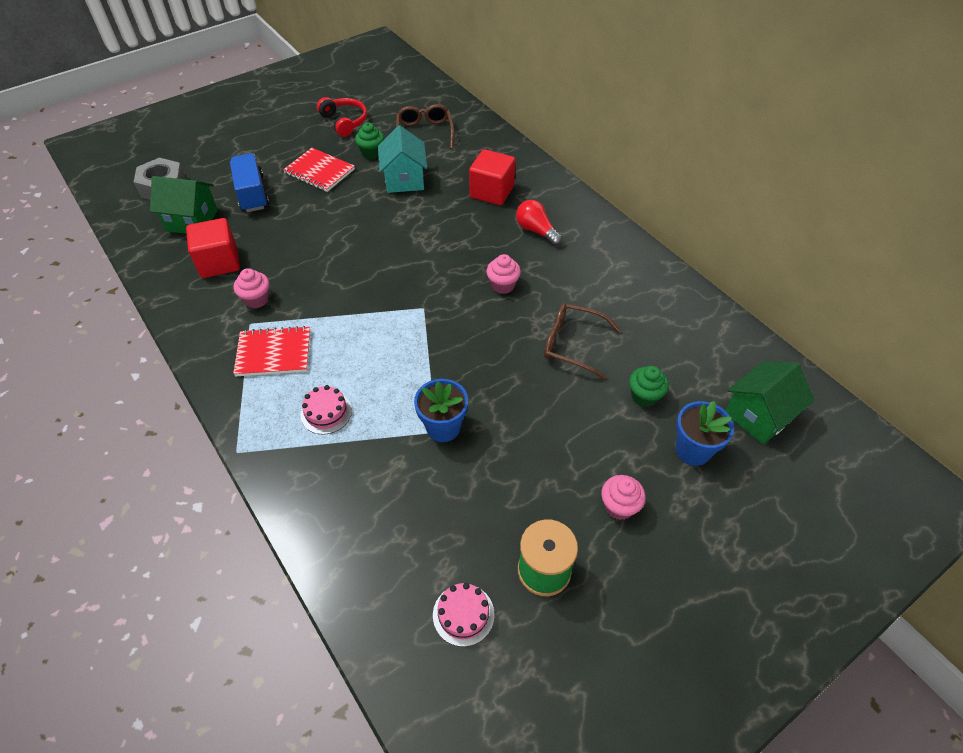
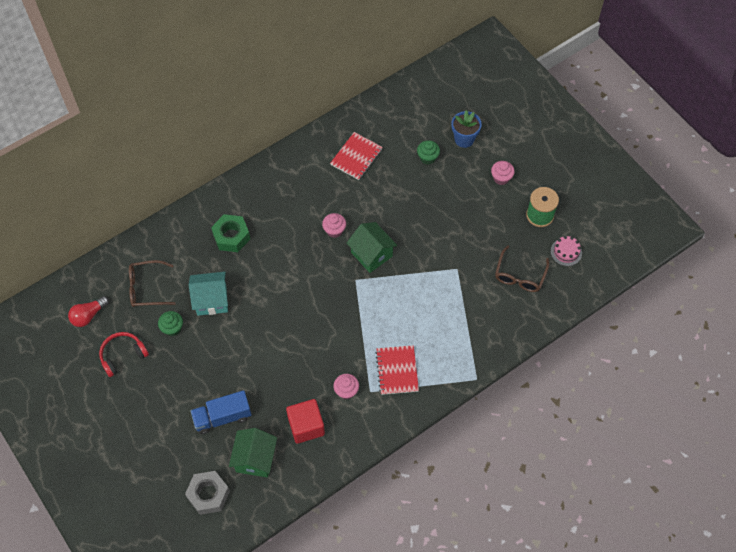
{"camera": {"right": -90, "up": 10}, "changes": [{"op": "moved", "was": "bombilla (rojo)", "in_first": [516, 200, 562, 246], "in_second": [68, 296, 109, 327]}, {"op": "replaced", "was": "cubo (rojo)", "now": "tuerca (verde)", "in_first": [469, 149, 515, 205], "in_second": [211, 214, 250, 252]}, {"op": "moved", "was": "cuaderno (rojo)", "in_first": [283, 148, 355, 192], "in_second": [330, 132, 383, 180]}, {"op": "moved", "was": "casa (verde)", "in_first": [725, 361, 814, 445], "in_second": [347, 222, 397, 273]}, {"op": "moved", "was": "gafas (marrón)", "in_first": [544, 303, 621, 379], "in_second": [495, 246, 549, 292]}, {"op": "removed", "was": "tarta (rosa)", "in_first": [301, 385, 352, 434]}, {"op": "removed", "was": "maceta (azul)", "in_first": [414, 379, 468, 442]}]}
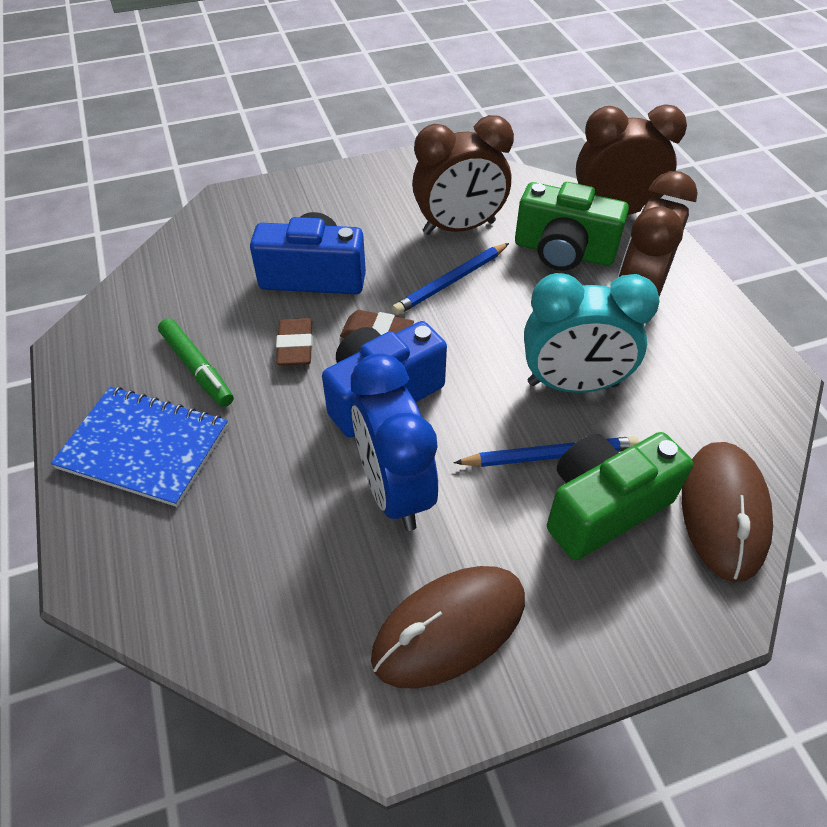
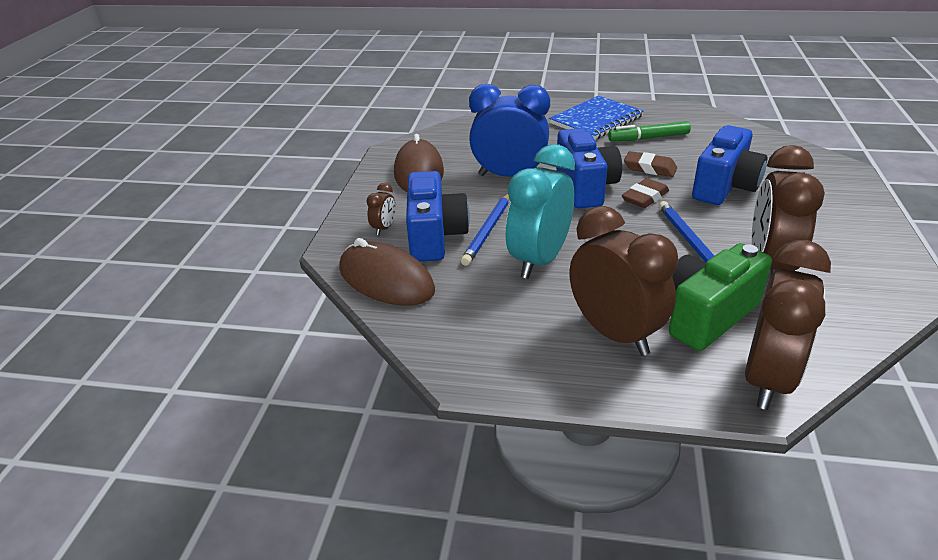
{"camera": {"right": 120, "up": -15}, "changes": [{"op": "added", "now": "despertador (marrón)", "in_second": [366, 183, 395, 235]}, {"op": "recoloured", "was": "cámara (verde)", "now": "cámara (azul)", "in_first": [547, 432, 693, 560], "in_second": [406, 171, 470, 262]}]}
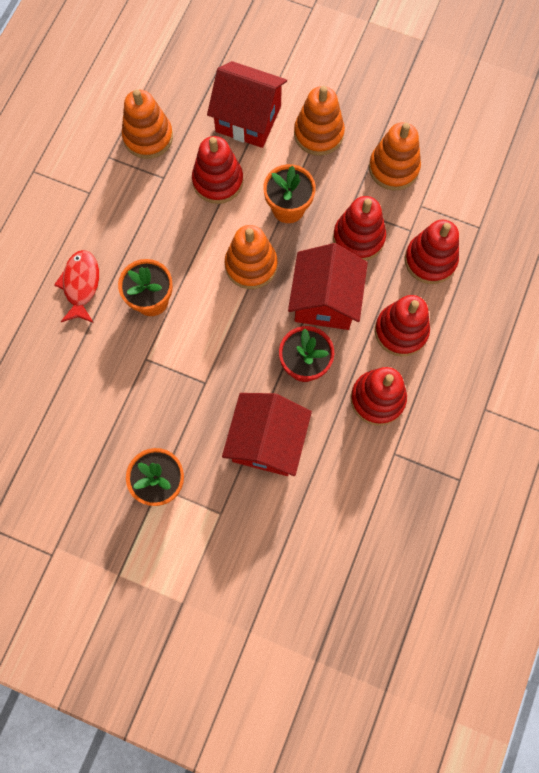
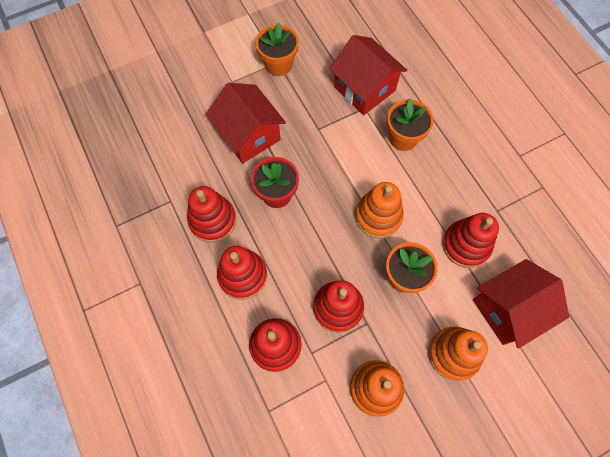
{"camera": {"right": 130, "up": -5}, "changes": [{"op": "moved", "was": "casa (rojo)", "in_first": [288, 243, 368, 330], "in_second": [329, 35, 407, 115]}, {"op": "removed", "was": "pez (rojo)", "in_first": [54, 250, 99, 323]}, {"op": "removed", "was": "juguete apilable (naranja)", "in_first": [122, 89, 173, 159]}]}
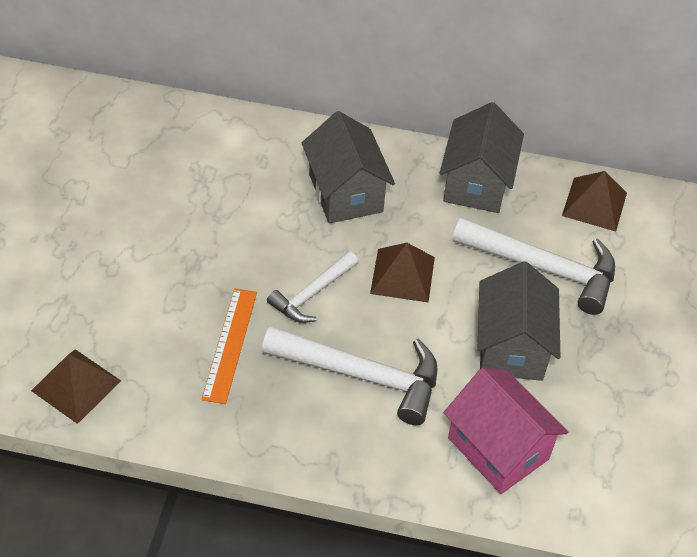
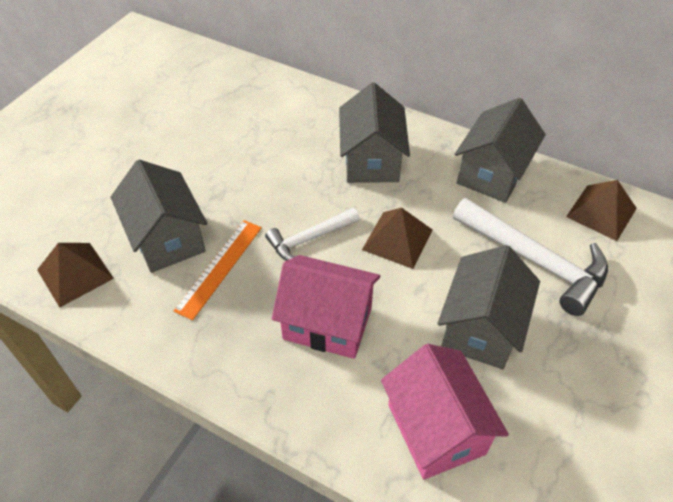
{"camera": {"right": 20, "up": 0}, "changes": [{"op": "added", "now": "casa (gris)", "in_second": [110, 160, 207, 273]}, {"op": "replaced", "was": "martillo (blanco)", "now": "casa (rosa)", "in_first": [262, 326, 438, 425], "in_second": [272, 255, 380, 359]}]}
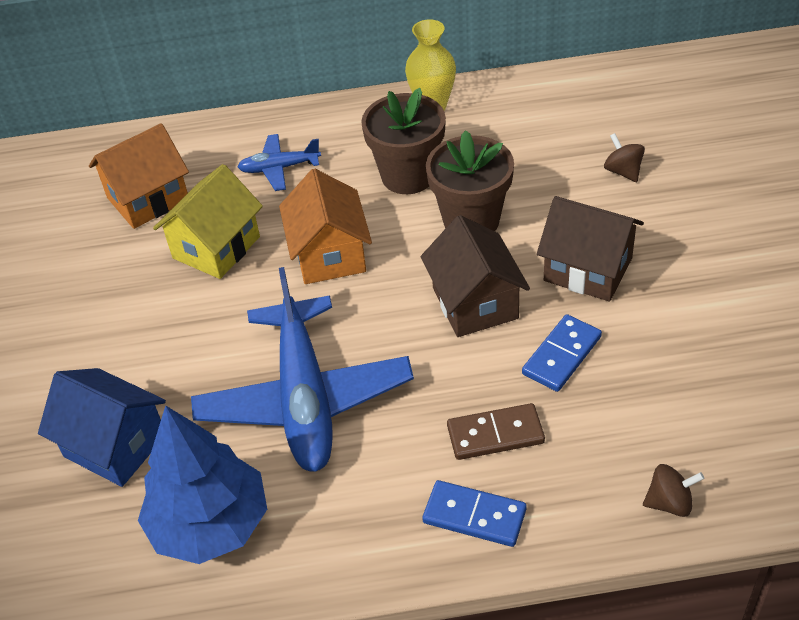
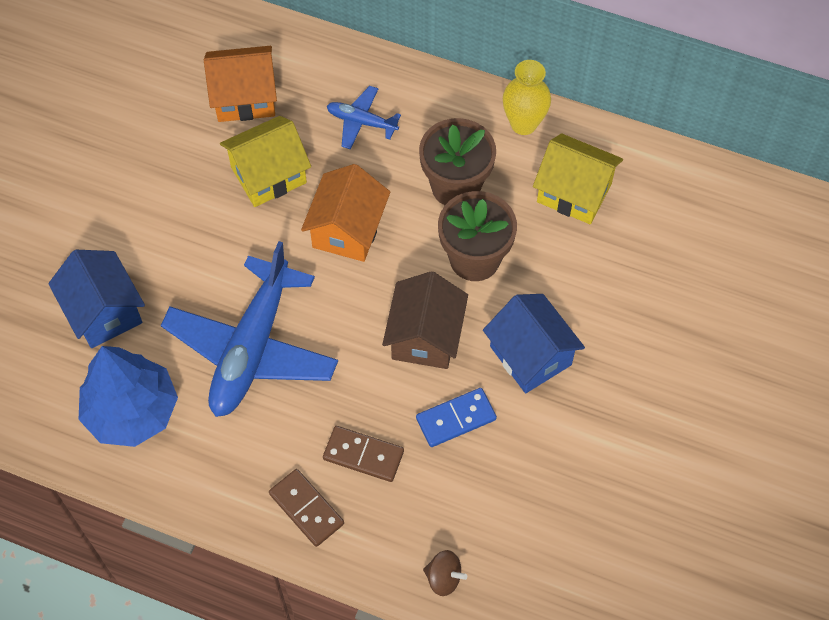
{"camera": {"right": 25, "up": 15}, "changes": [{"op": "recoloured", "was": "ficha de dominó (azul)", "now": "ficha de dominó (marrón)", "in_first": [422, 480, 527, 547], "in_second": [269, 469, 344, 547]}, {"op": "recoloured", "was": "casa (marrón)", "now": "casa (azul)", "in_first": [537, 196, 644, 302], "in_second": [483, 294, 585, 393]}, {"op": "added", "now": "casa (amarillo)", "in_second": [533, 134, 623, 224]}, {"op": "removed", "was": "peonza (marrón)", "in_first": [604, 133, 645, 182]}]}
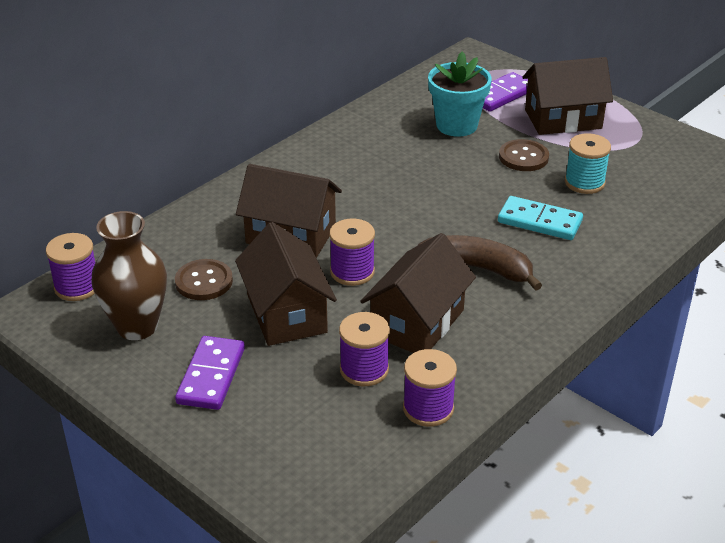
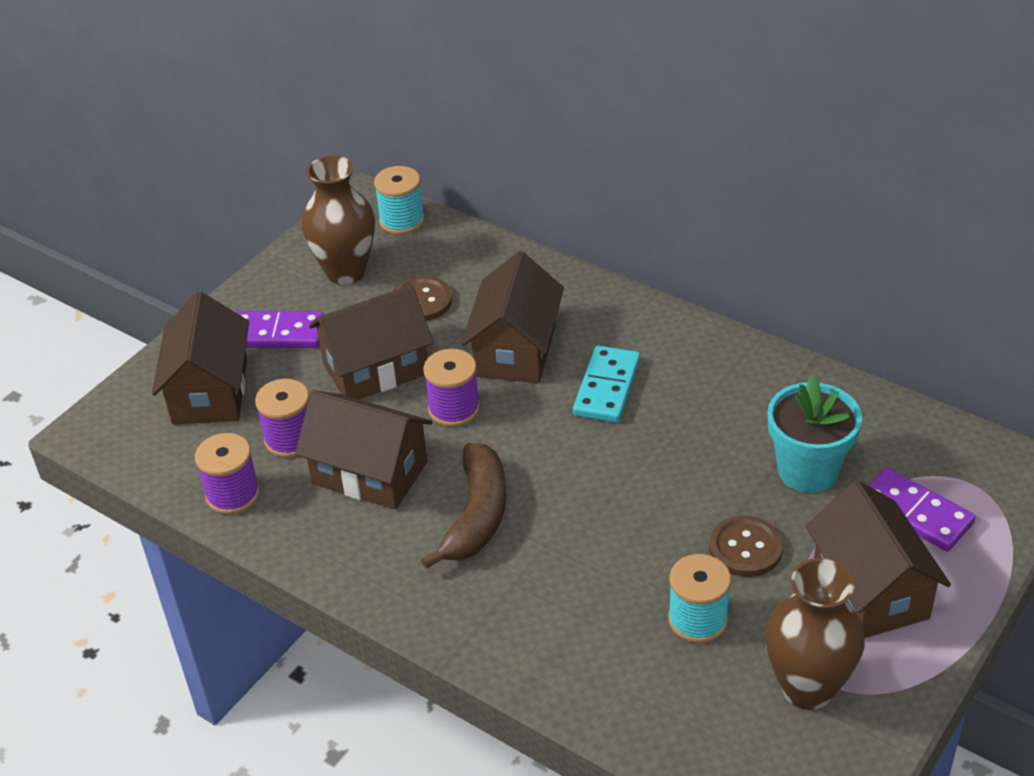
{"camera": {"right": 85, "up": 5}, "changes": [{"op": "added", "now": "casa (marrón)", "in_second": [152, 292, 249, 425]}, {"op": "recoloured", "was": "carrete (morado)", "now": "carrete (turquesa)", "in_first": [46, 233, 95, 301], "in_second": [374, 166, 424, 235]}, {"op": "moved", "was": "ficha de dominó (turquesa)", "in_first": [498, 196, 583, 240], "in_second": [573, 346, 640, 423]}, {"op": "added", "now": "florero (marrón)", "in_second": [765, 558, 865, 710]}]}
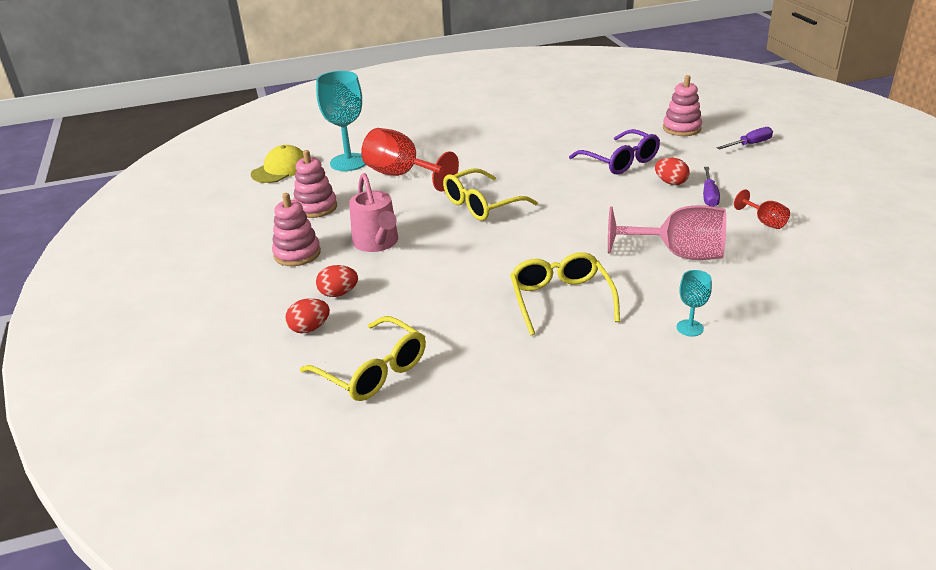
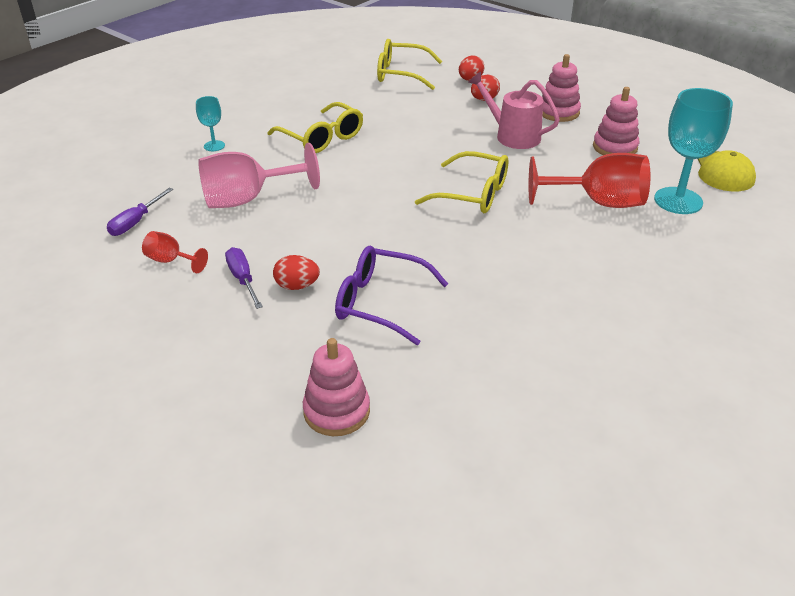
{"camera": {"right": 145, "up": 5}, "changes": [{"op": "moved", "was": "destornillador (morado)", "in_first": [717, 127, 773, 150], "in_second": [107, 188, 173, 236]}, {"op": "turned", "was": "gafas (amarillo)", "in_first": [443, 168, 538, 221], "in_second": [415, 151, 509, 213], "clockwise": 90}]}
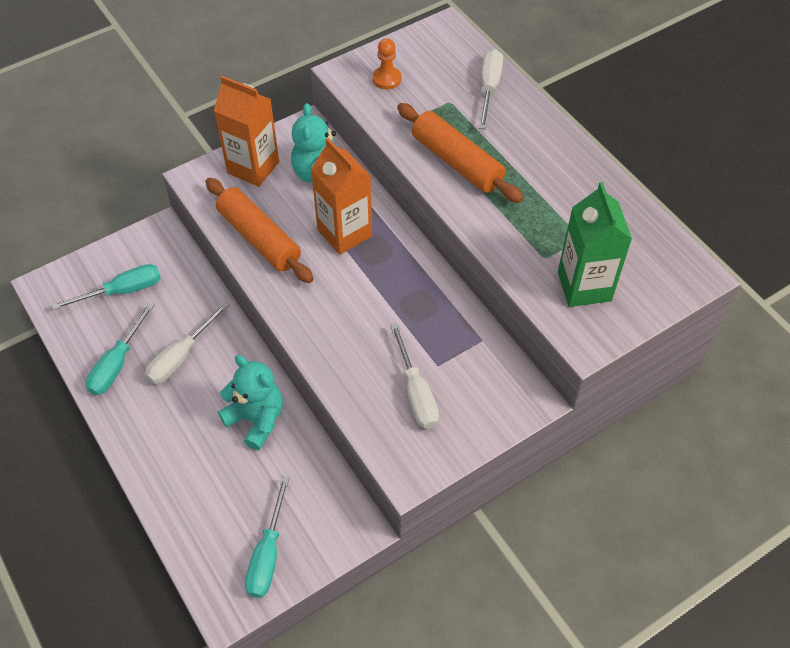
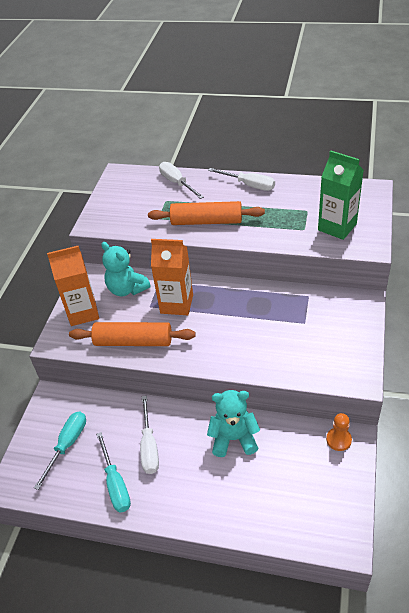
{"camera": {"right": -40, "up": -10}, "changes": [{"op": "moved", "was": "destornillador (blanco)", "in_first": [390, 323, 439, 429], "in_second": [208, 168, 275, 191]}, {"op": "moved", "was": "peón (naranja)", "in_first": [372, 38, 401, 90], "in_second": [326, 413, 352, 451]}, {"op": "removed", "was": "destornillador (turquesa)", "in_first": [245, 476, 290, 598]}]}
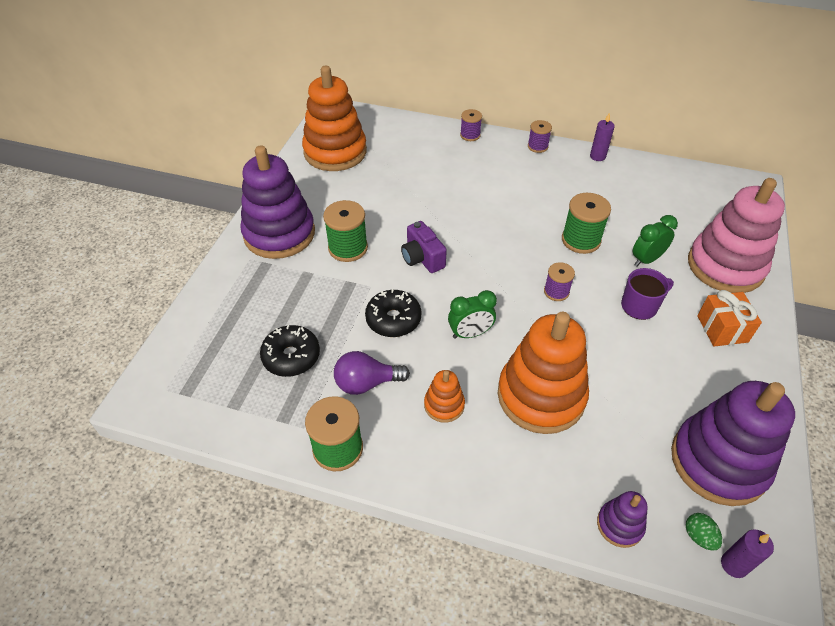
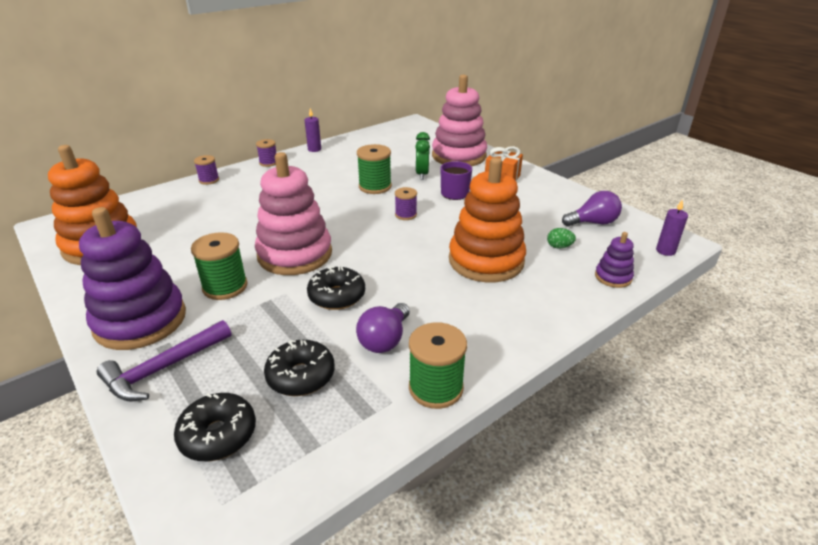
{"camera": {"right": -55, "up": -15}, "changes": [{"op": "added", "now": "martillo (morado)", "in_second": [97, 320, 231, 401]}, {"op": "added", "now": "rosquilla (negro)", "in_second": [174, 393, 256, 461]}, {"op": "replaced", "was": "cámara (morado)", "now": "juguete apilable (rosa)", "in_first": [401, 221, 447, 273], "in_second": [255, 152, 332, 275]}, {"op": "moved", "was": "huevo (verde)", "in_first": [686, 513, 722, 551], "in_second": [547, 228, 576, 248]}, {"op": "replaced", "was": "juguete apilable (morado)", "now": "bombilla (morado)", "in_first": [671, 381, 795, 506], "in_second": [562, 191, 622, 226]}, {"op": "removed", "was": "juguete apilable (naranja)", "in_first": [424, 370, 465, 423]}, {"op": "removed", "was": "despertador (verde)", "in_first": [448, 290, 497, 339]}]}
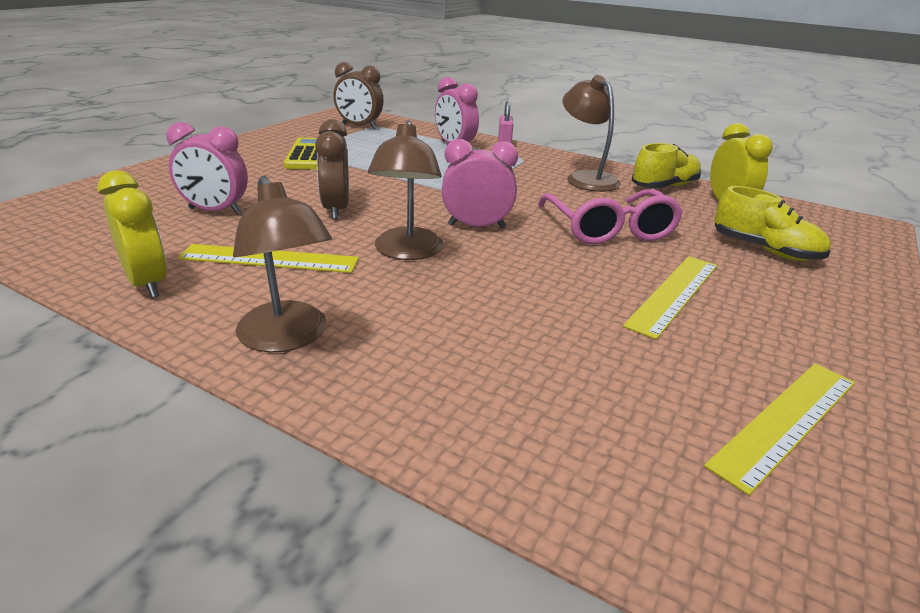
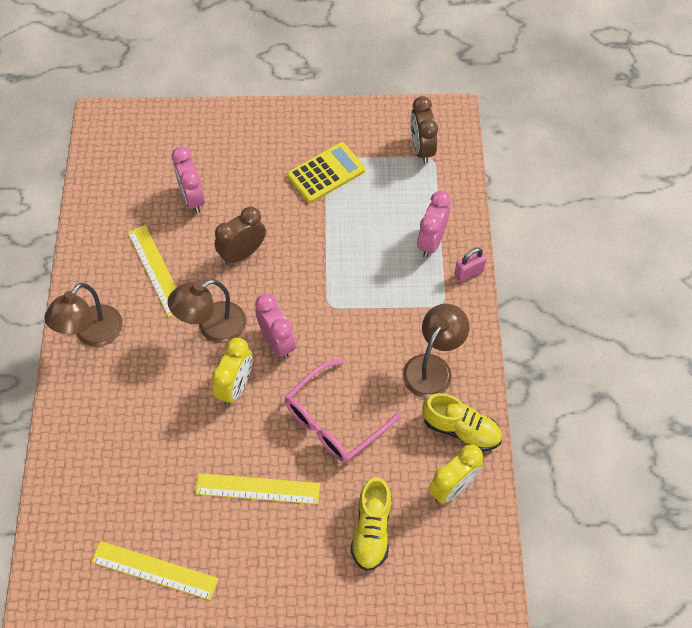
{"camera": {"right": 60, "up": 30}, "changes": [{"op": "moved", "was": "despertador (amarillo)", "in_first": [97, 170, 167, 298], "in_second": [212, 338, 253, 405]}]}
